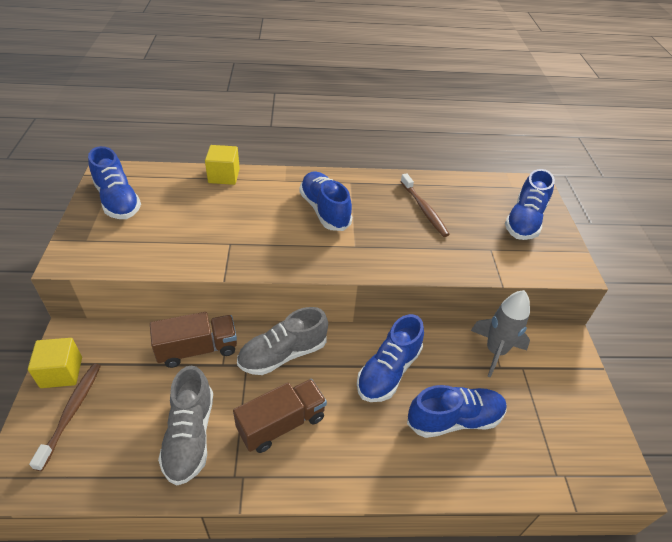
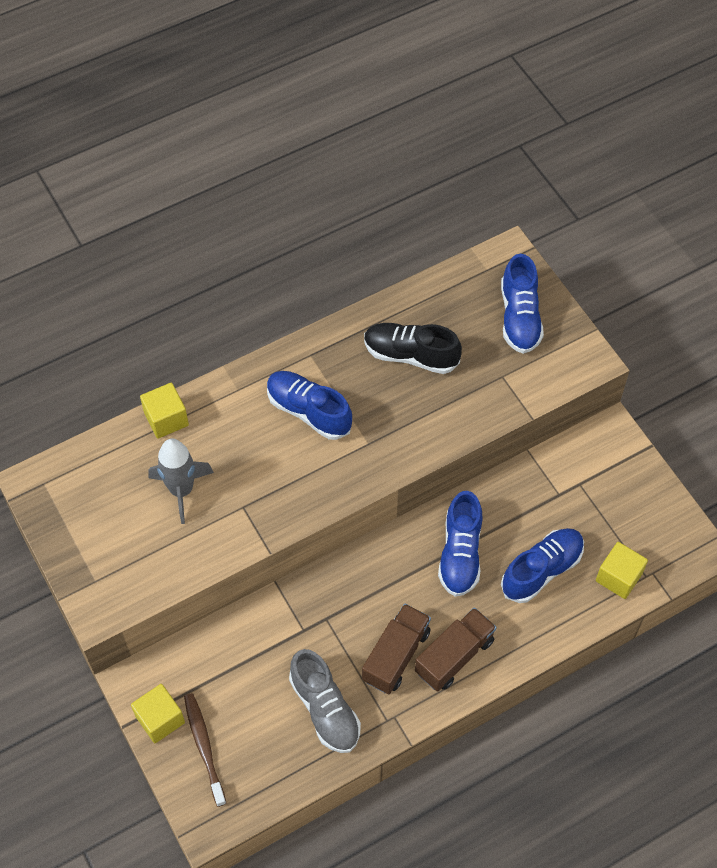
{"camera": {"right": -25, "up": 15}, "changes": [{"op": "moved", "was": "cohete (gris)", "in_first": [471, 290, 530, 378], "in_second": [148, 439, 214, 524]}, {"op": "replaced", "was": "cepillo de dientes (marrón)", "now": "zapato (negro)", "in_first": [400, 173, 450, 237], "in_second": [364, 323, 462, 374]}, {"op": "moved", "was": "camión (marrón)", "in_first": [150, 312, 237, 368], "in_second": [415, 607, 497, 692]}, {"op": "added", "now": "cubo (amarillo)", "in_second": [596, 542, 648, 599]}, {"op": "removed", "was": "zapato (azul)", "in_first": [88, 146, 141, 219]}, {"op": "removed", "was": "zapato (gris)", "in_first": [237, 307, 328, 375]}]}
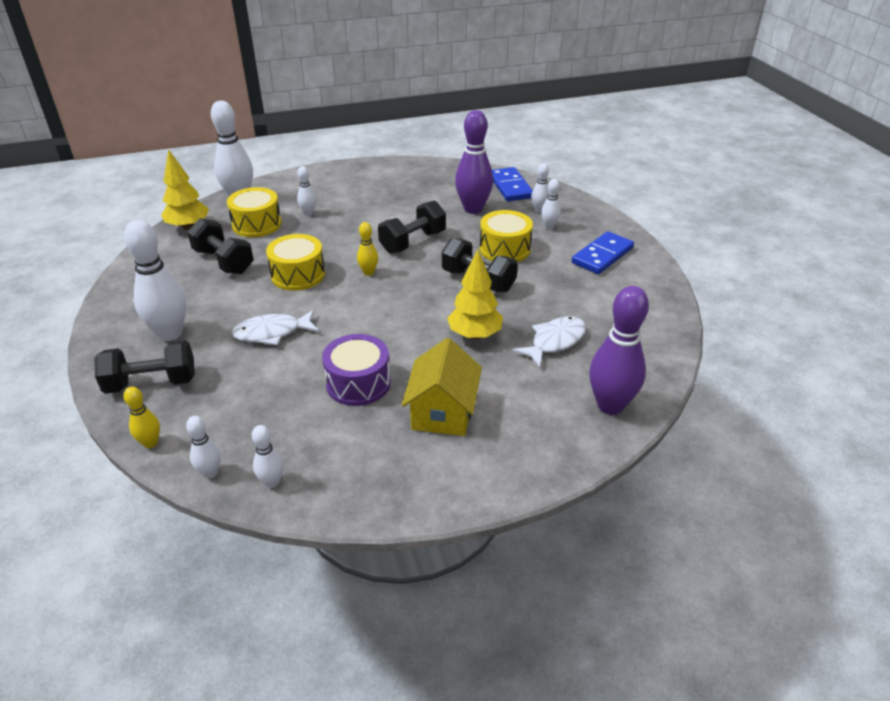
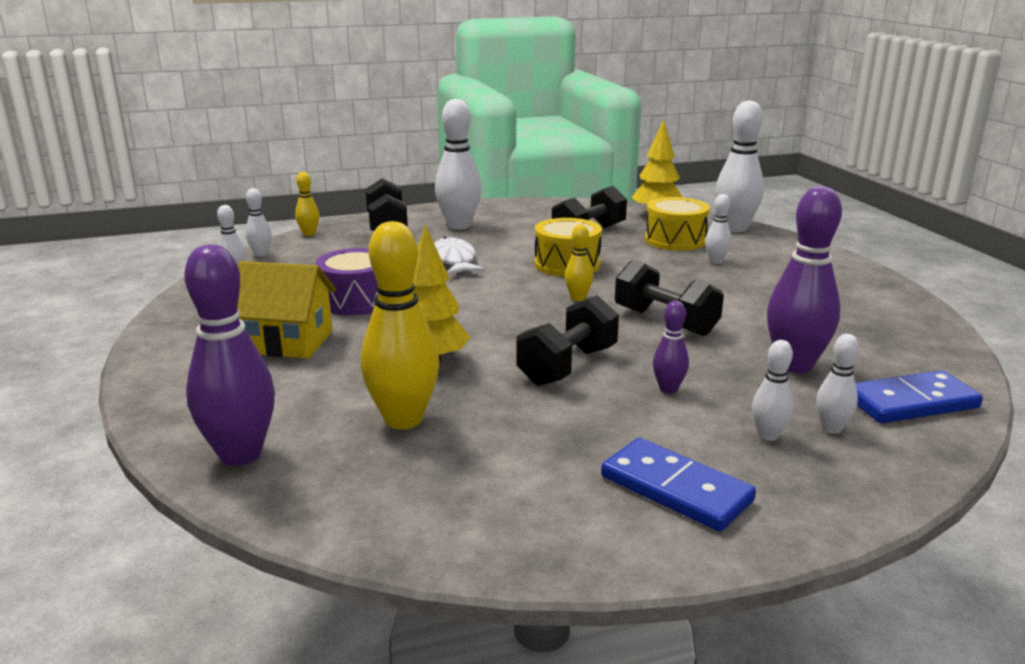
{"camera": {"right": 90, "up": -15}, "changes": [{"op": "replaced", "was": "pez (blanco)", "now": "bolo (amarillo)", "in_first": [513, 316, 586, 368], "in_second": [361, 221, 440, 429]}, {"op": "replaced", "was": "tambor (amarillo)", "now": "bolo (morado)", "in_first": [480, 210, 533, 262], "in_second": [653, 301, 689, 394]}]}
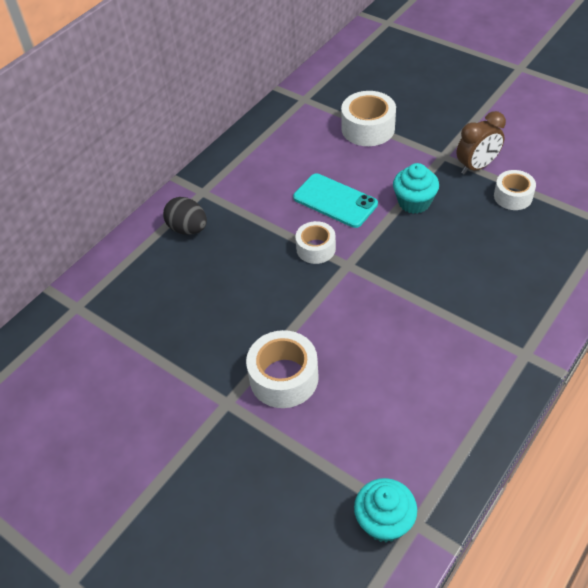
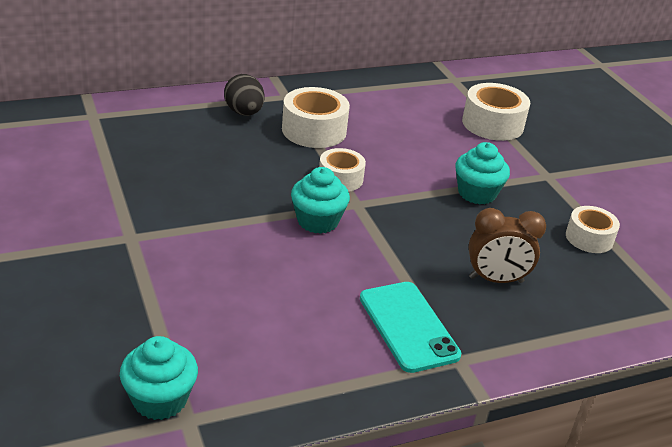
{"camera": {"right": 25, "up": -15}, "changes": [{"op": "moved", "was": "cinta adhesiva (blanco)", "in_first": [246, 330, 319, 408], "in_second": [282, 87, 350, 148]}, {"op": "added", "now": "magdalena (turquesa)", "in_second": [291, 167, 350, 234]}, {"op": "moved", "was": "móvil (turquesa)", "in_first": [293, 174, 378, 228], "in_second": [360, 282, 461, 373]}, {"op": "moved", "was": "despertador (marrón)", "in_first": [456, 111, 506, 174], "in_second": [468, 208, 546, 283]}]}
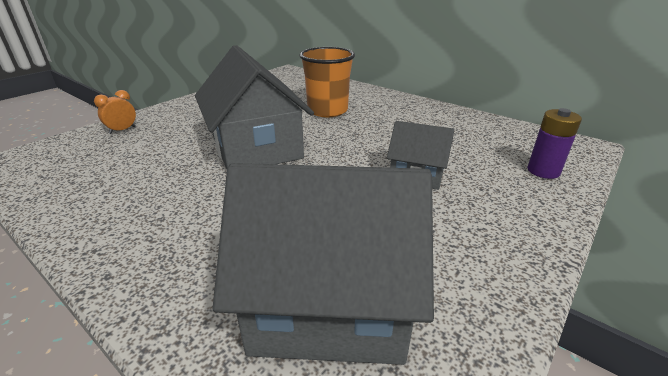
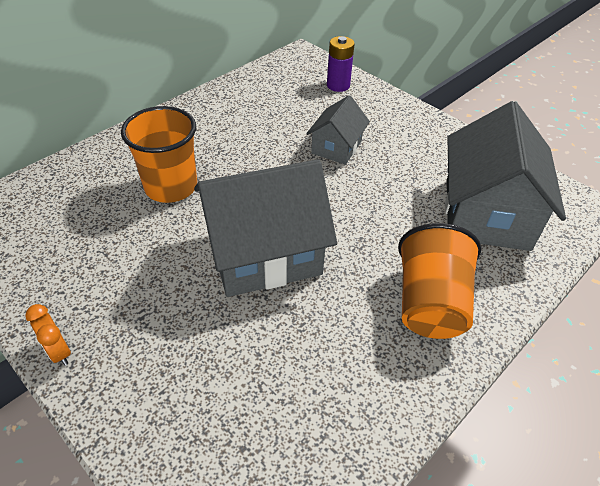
{"camera": {"right": -85, "up": 15}, "changes": [{"op": "moved", "was": "despertador (naranja)", "in_first": [94, 90, 136, 134], "in_second": [25, 304, 71, 366]}, {"op": "added", "now": "vaso (naranja)", "in_second": [398, 223, 481, 339]}]}
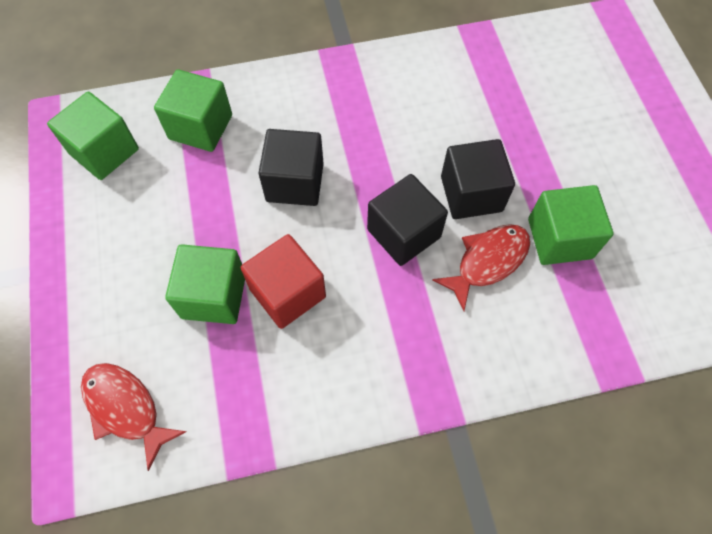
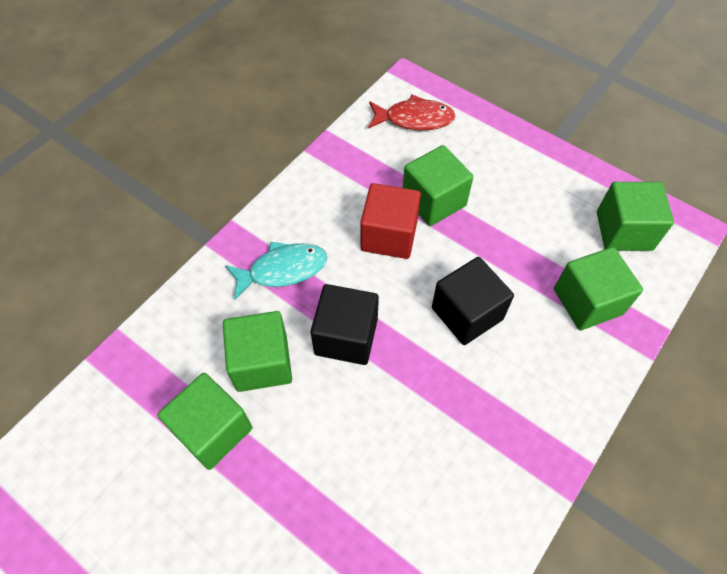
{"camera": {"right": 140, "up": -5}, "changes": [{"op": "replaced", "was": "pez (rojo)", "now": "cubo (verde)", "in_first": [432, 224, 530, 311], "in_second": [223, 311, 292, 392]}, {"op": "added", "now": "pez (turquesa)", "in_second": [225, 242, 327, 300]}, {"op": "removed", "was": "cubo (negro)", "in_first": [441, 139, 515, 219]}]}
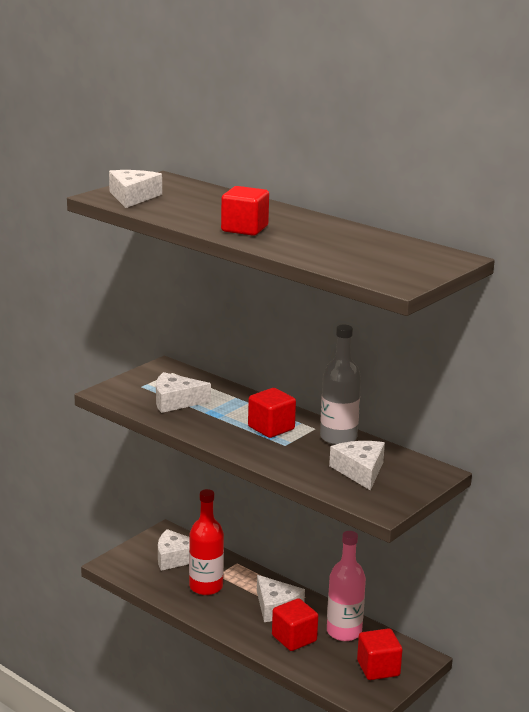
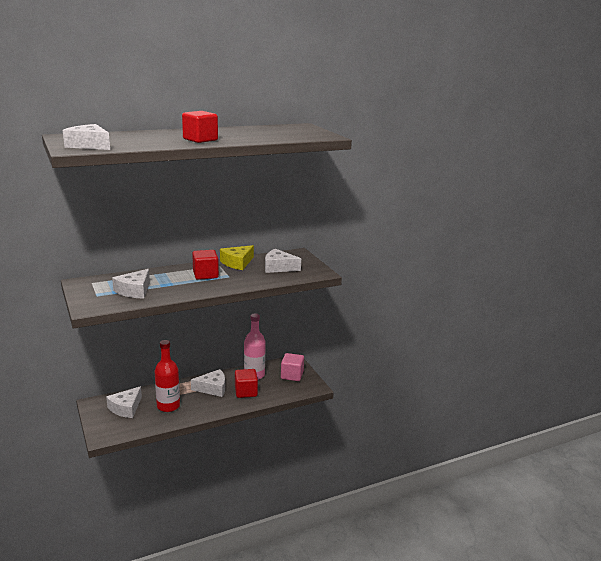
{"camera": {"right": -65, "up": 0}, "changes": [{"op": "replaced", "was": "botella (gris)", "now": "queso (amarillo)", "in_first": [320, 325, 361, 445], "in_second": [220, 245, 254, 270]}, {"op": "recoloured", "was": "cubo (rojo)", "now": "cubo (rosa)", "in_first": [357, 628, 402, 680], "in_second": [281, 353, 304, 381]}]}
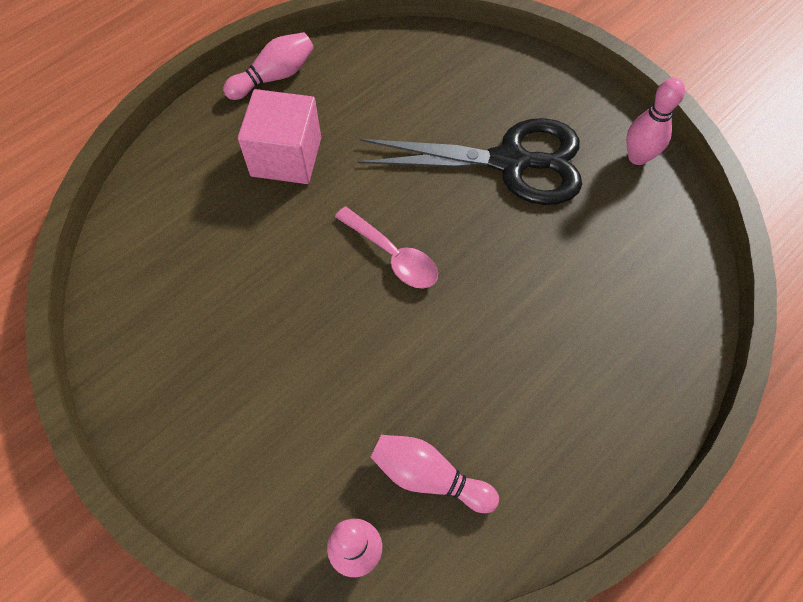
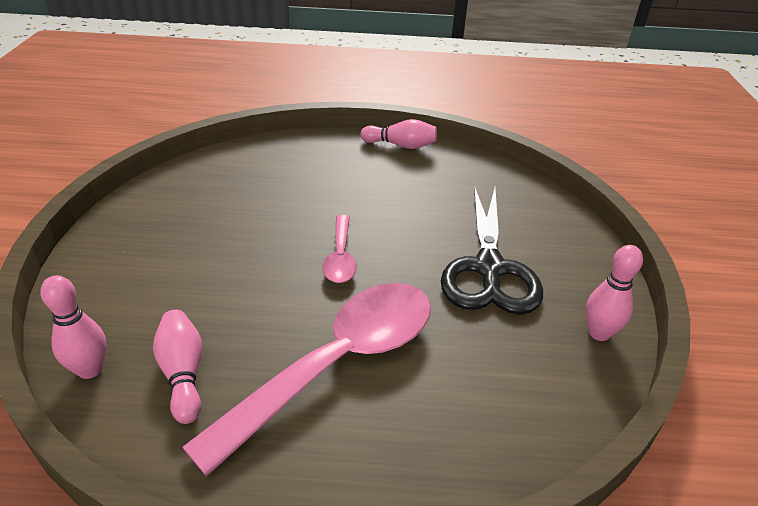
{"camera": {"right": 45, "up": -25}, "changes": [{"op": "added", "now": "cuchara (rosa)", "in_second": [182, 283, 431, 476]}, {"op": "turned", "was": "tijeras (negro)", "in_first": [357, 118, 582, 205], "in_second": [441, 186, 543, 315], "clockwise": 45}, {"op": "removed", "was": "cubo (rosa)", "in_first": [238, 89, 321, 184]}]}
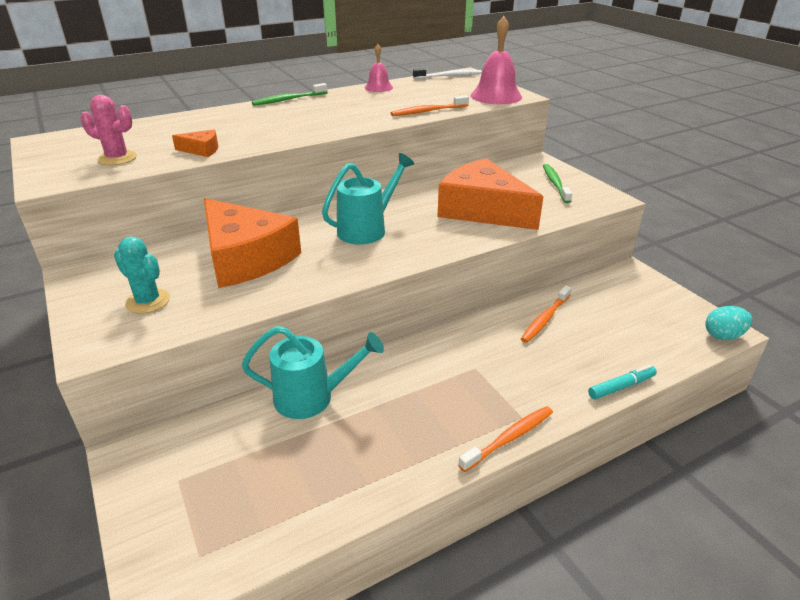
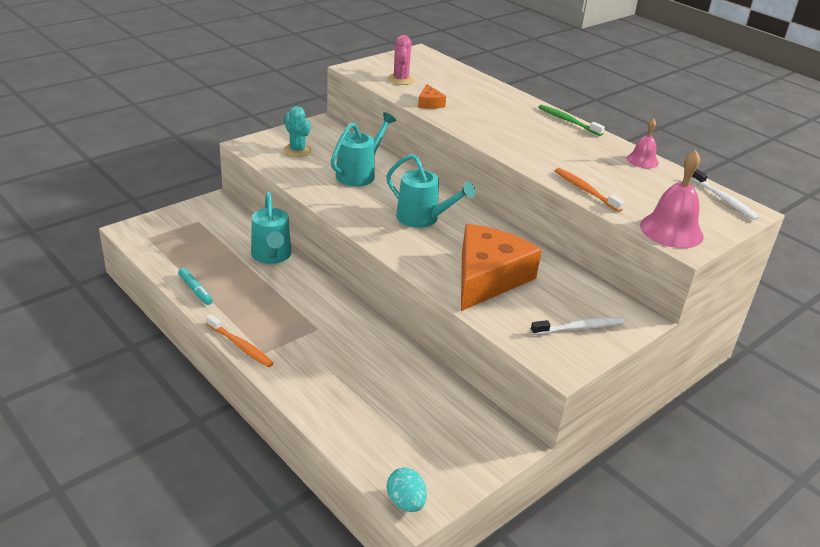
{"camera": {"right": 75, "up": 0}, "changes": [{"op": "moved", "was": "rotulador (turquesa)", "in_first": [588, 365, 657, 400], "in_second": [178, 268, 213, 305]}, {"op": "turned", "was": "cactus (turquesa)", "in_first": [114, 236, 170, 314], "in_second": [284, 106, 312, 157], "clockwise": -60}, {"op": "replaced", "was": "queso (naranja)", "now": "regadera (turquesa)", "in_first": [204, 198, 301, 288], "in_second": [331, 112, 396, 186]}, {"op": "recoloured", "was": "cepillo de dientes (verde)", "now": "cepillo de dientes (blanco)", "in_first": [543, 164, 572, 203], "in_second": [531, 317, 624, 335]}, {"op": "removed", "was": "cepillo de dientes (naranja)", "in_first": [521, 285, 571, 343]}]}
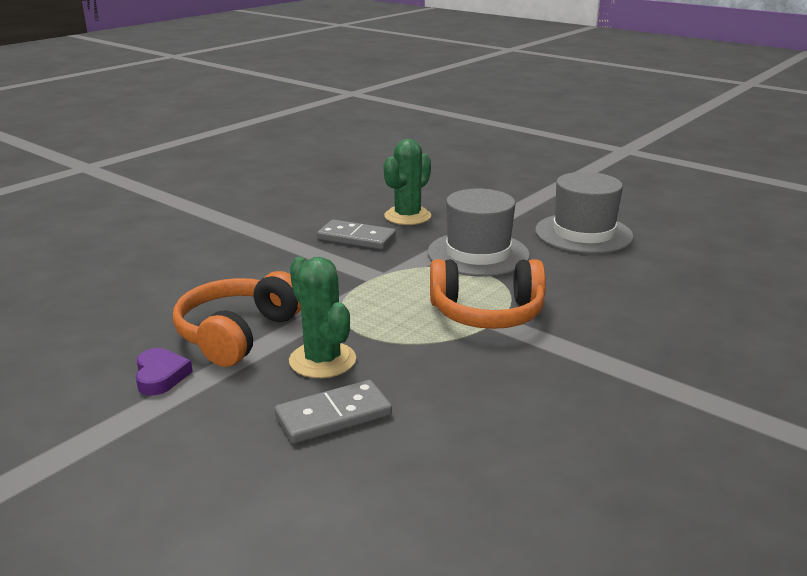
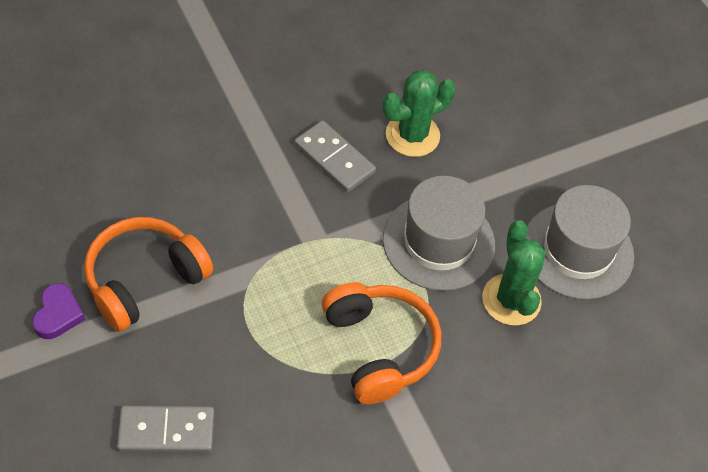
{"camera": {"right": 20, "up": 30}, "changes": [{"op": "turned", "was": "auriculares (naranja)", "in_first": [430, 259, 546, 329], "in_second": [322, 282, 441, 404], "clockwise": -135}, {"op": "moved", "was": "cactus (verde)", "in_first": [289, 257, 356, 378], "in_second": [482, 220, 546, 326]}]}
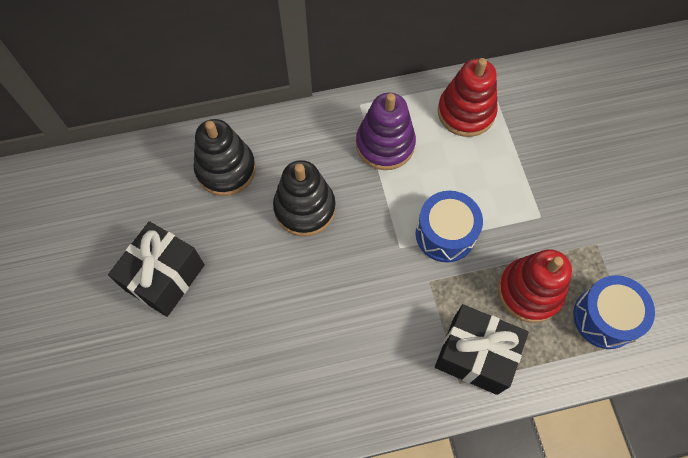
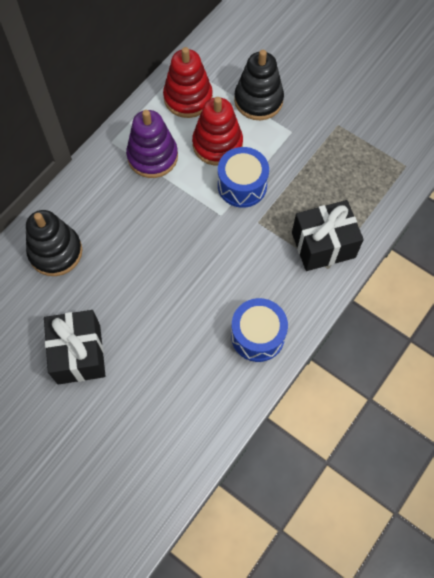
{"camera": {"right": -40, "up": 0}, "changes": [{"op": "moved", "was": "juguete apilable (rojo)", "in_first": [498, 249, 572, 323], "in_second": [192, 97, 243, 166]}, {"op": "moved", "was": "tambor (azul)", "in_first": [573, 275, 655, 349], "in_second": [231, 298, 288, 362]}, {"op": "moved", "was": "juguete apilable (negro)", "in_first": [273, 160, 335, 236], "in_second": [234, 50, 284, 120]}]}
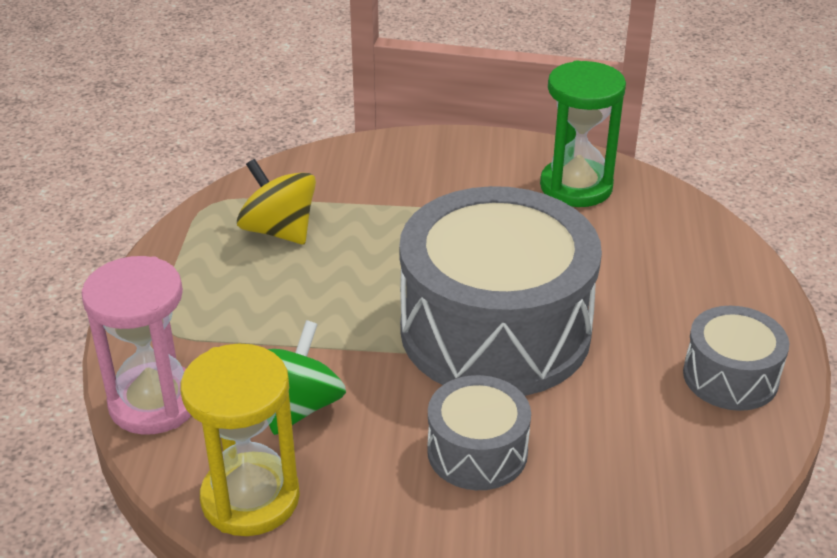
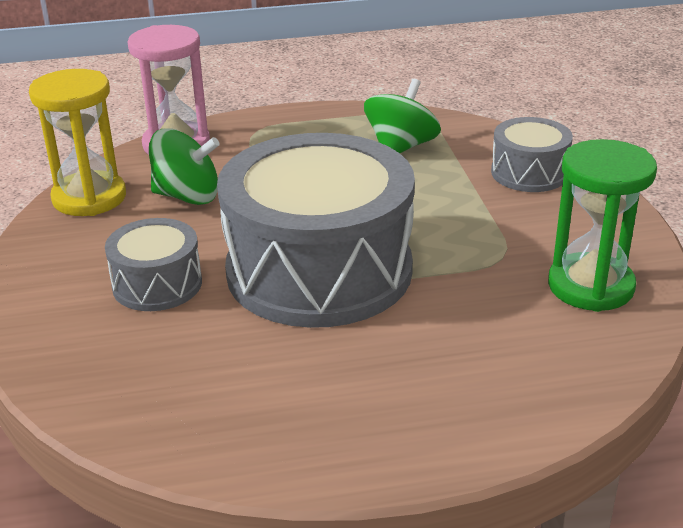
{"camera": {"right": 75, "up": -5}, "changes": [{"op": "recoloured", "was": "peonza (amarillo)", "now": "peonza (verde)", "in_first": [237, 159, 316, 244], "in_second": [364, 79, 441, 153]}, {"op": "moved", "was": "tambor (gris)", "in_first": [683, 306, 789, 411], "in_second": [491, 117, 573, 192]}]}
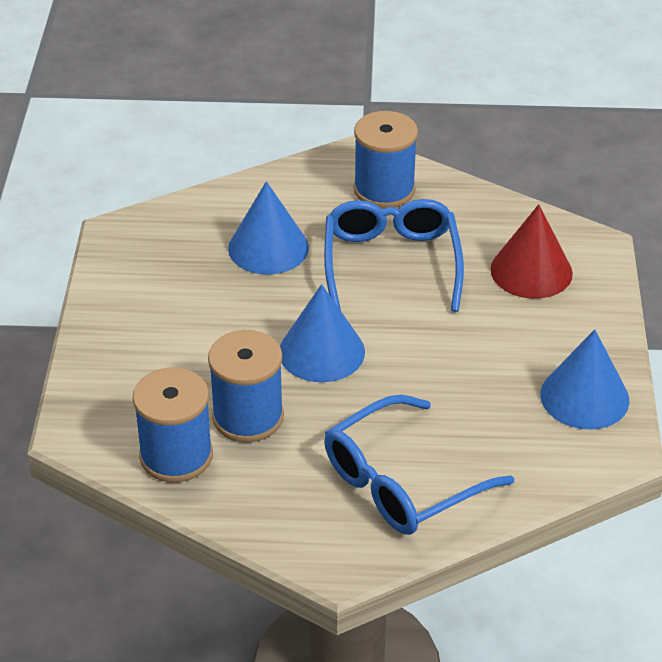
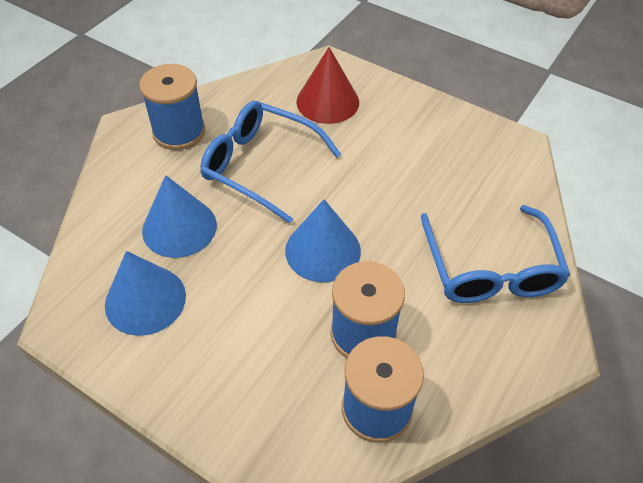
{"camera": {"right": -60, "up": 10}, "changes": [{"op": "moved", "was": "cono (azul)", "in_first": [540, 329, 630, 429], "in_second": [105, 251, 186, 336]}]}
